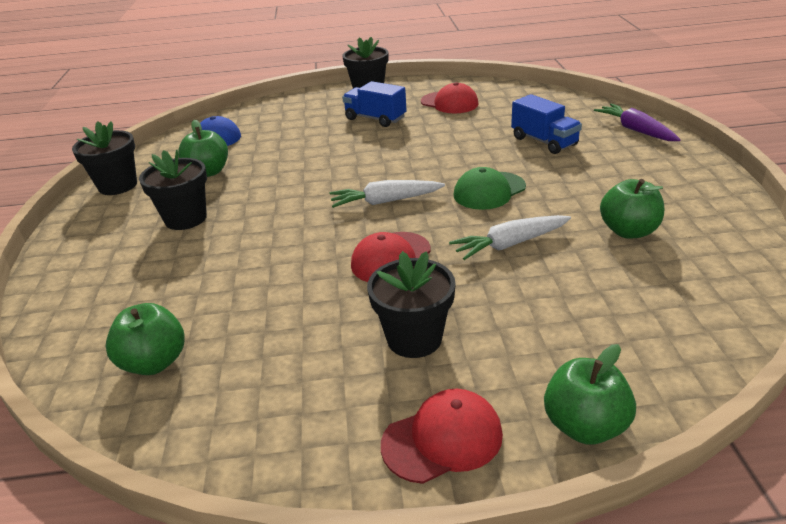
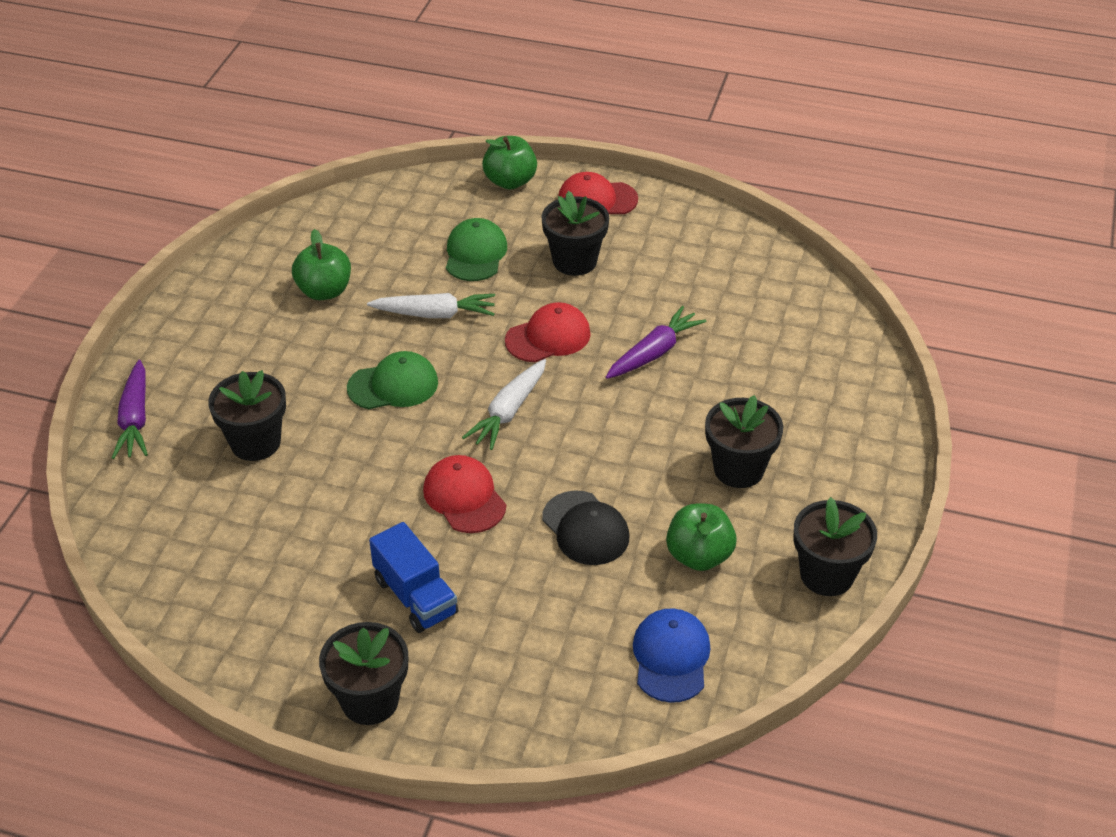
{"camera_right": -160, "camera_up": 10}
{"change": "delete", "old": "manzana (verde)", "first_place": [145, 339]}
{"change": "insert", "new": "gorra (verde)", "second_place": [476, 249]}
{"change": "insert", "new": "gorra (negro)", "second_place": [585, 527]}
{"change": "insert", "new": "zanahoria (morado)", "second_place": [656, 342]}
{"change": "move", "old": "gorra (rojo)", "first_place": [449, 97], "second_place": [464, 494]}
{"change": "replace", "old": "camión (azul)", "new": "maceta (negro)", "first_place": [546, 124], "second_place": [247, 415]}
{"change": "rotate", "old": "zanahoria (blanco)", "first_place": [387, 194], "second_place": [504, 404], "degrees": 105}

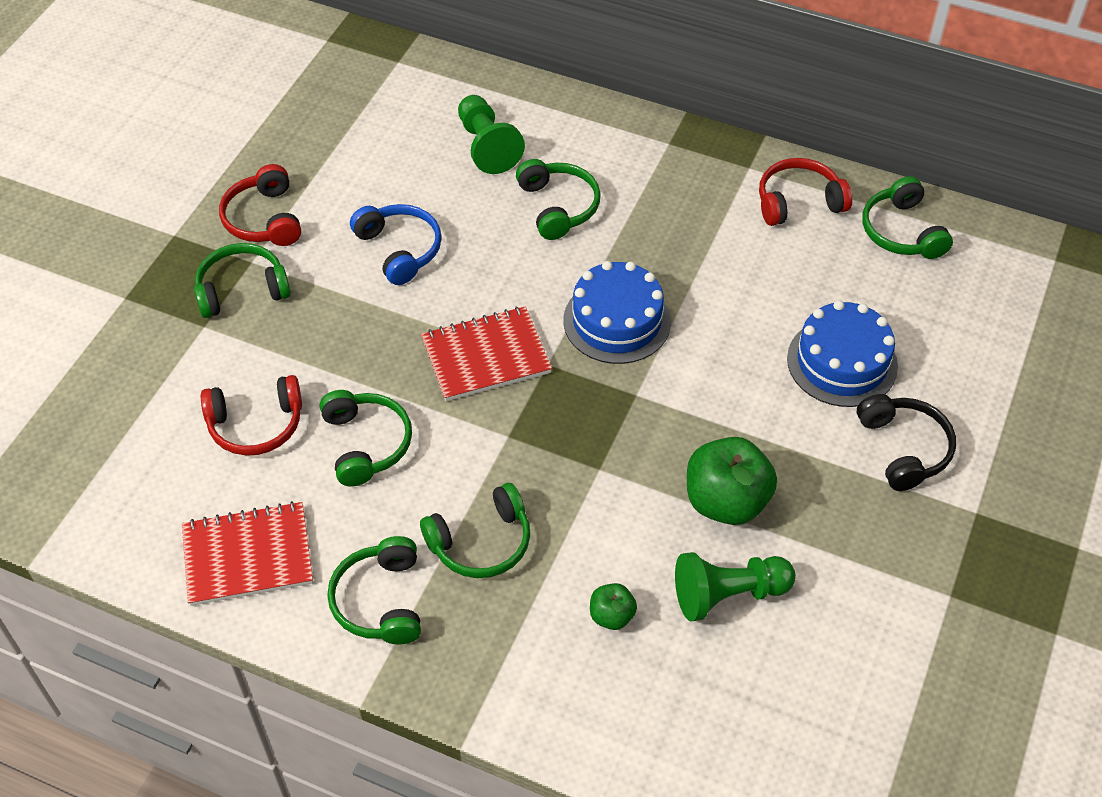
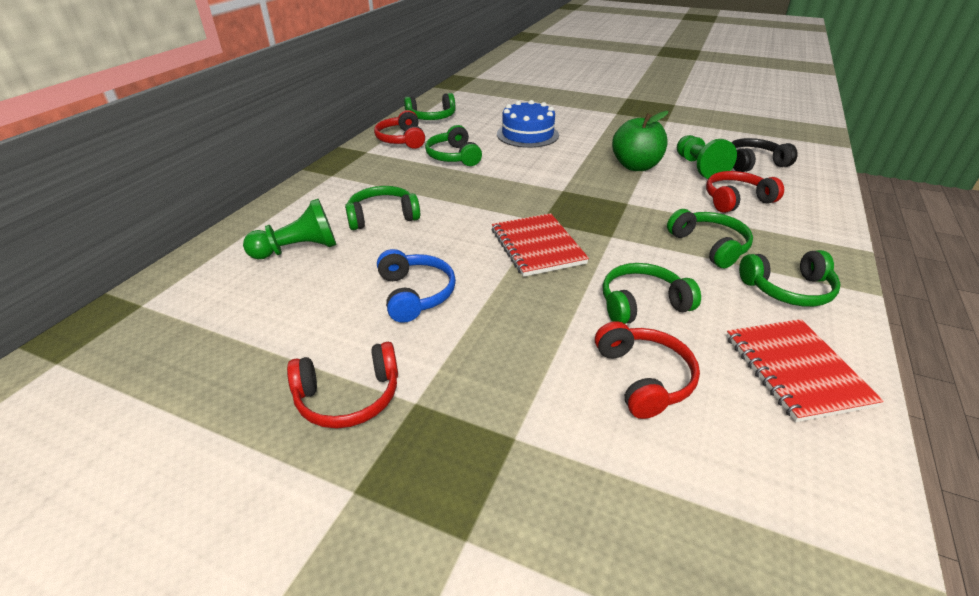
{"camera_right": -90, "camera_up": -15}
{"change": "delete", "old": "tarta (azul)", "first_place": [617, 312]}
{"change": "move", "old": "auriculares (verde)", "first_place": [242, 280], "second_place": [453, 145]}
{"change": "move", "old": "auriculares (negro)", "first_place": [906, 442], "second_place": [765, 155]}
{"change": "replace", "old": "manzana (verde)", "new": "auriculares (rojo)", "first_place": [613, 606], "second_place": [745, 192]}
{"change": "rotate", "old": "auriculares (azul)", "first_place": [396, 244], "second_place": [416, 286], "degrees": 105}

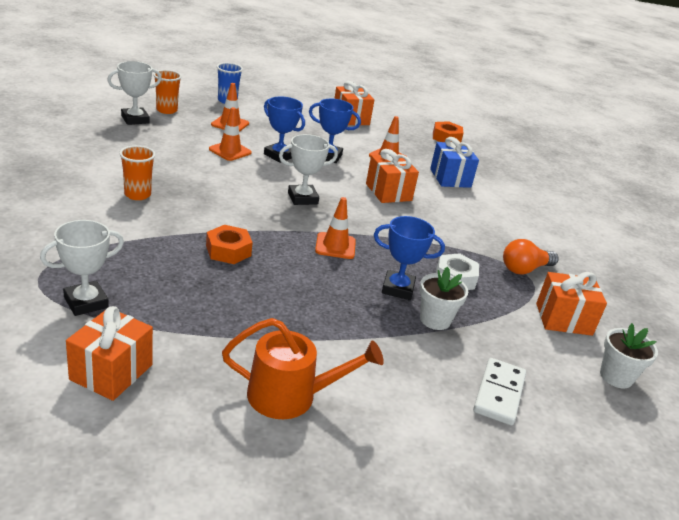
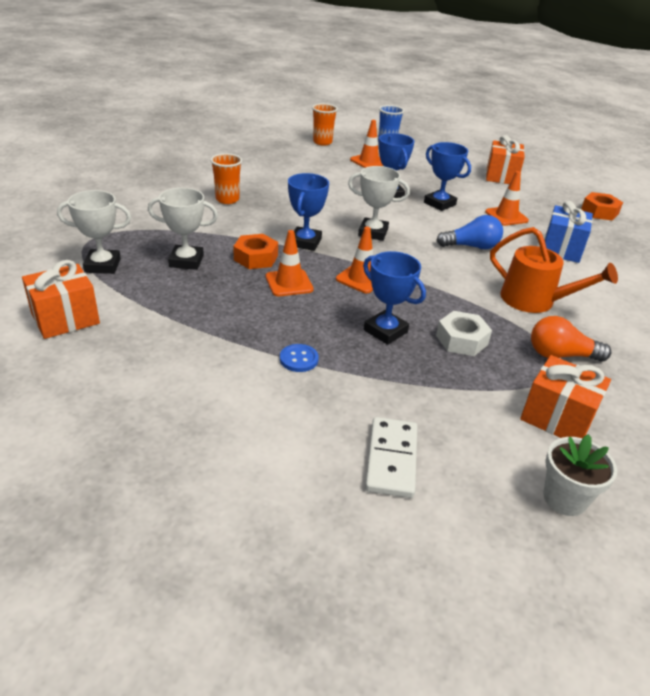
{"camera_right": 35, "camera_up": 5}
{"change": "delete", "old": "maceta (blanco)", "first_place": [443, 298]}
{"change": "insert", "new": "botón (azul)", "second_place": [299, 358]}
{"change": "insert", "new": "trofeo (azul)", "second_place": [308, 212]}
{"change": "move", "old": "trofeo (blanco)", "first_place": [134, 93], "second_place": [183, 229]}
{"change": "move", "old": "cono de tráfico (naranja)", "first_place": [230, 134], "second_place": [290, 263]}
{"change": "move", "old": "regadera (naranja)", "first_place": [303, 368], "second_place": [554, 270]}
{"change": "replace", "old": "regalo (naranja)", "new": "bombilla (azul)", "first_place": [392, 176], "second_place": [469, 232]}
{"change": "rotate", "old": "ficha de dominó (blanco)", "first_place": [499, 392], "second_place": [391, 457], "degrees": -45}

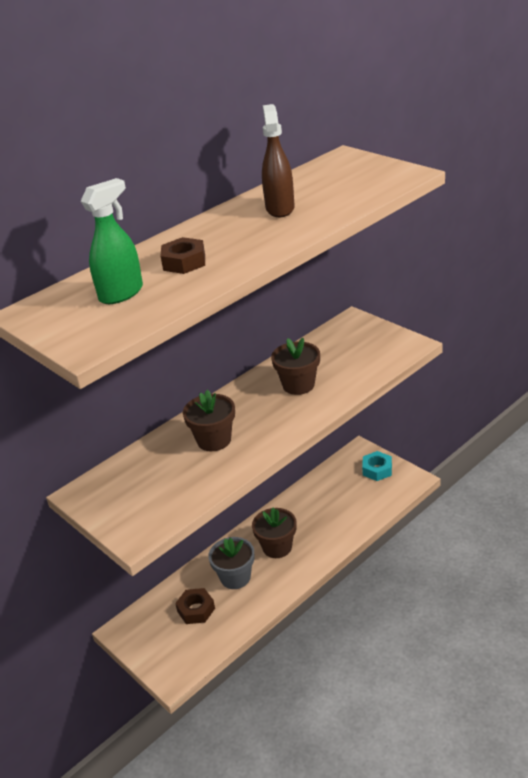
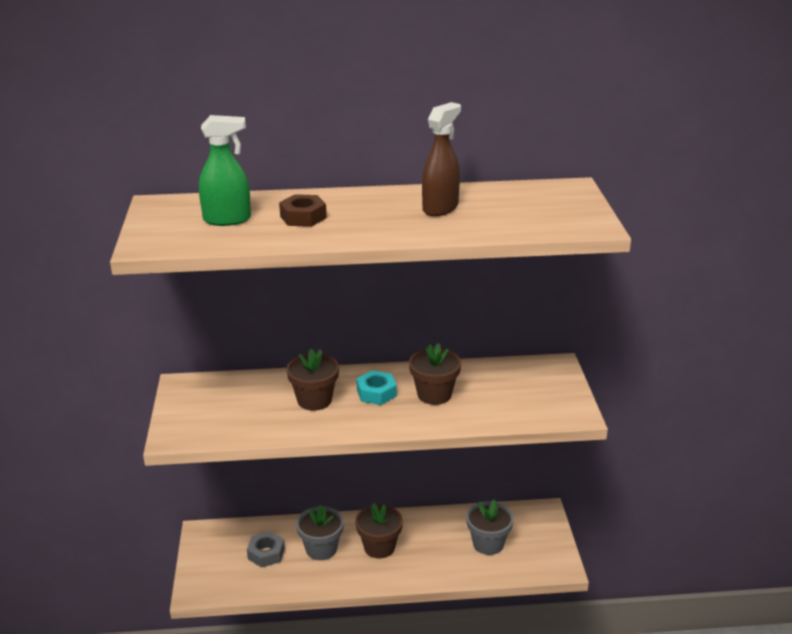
{"camera_right": 35, "camera_up": -5}
{"change": "insert", "new": "maceta (gris)", "second_place": [490, 527]}
{"change": "move", "old": "tuerca (turquesa)", "first_place": [377, 466], "second_place": [376, 388]}
{"change": "recolor", "old": "tuerca (marrón)", "new": "tuerca (gris)", "first_place": [195, 606], "second_place": [266, 549]}

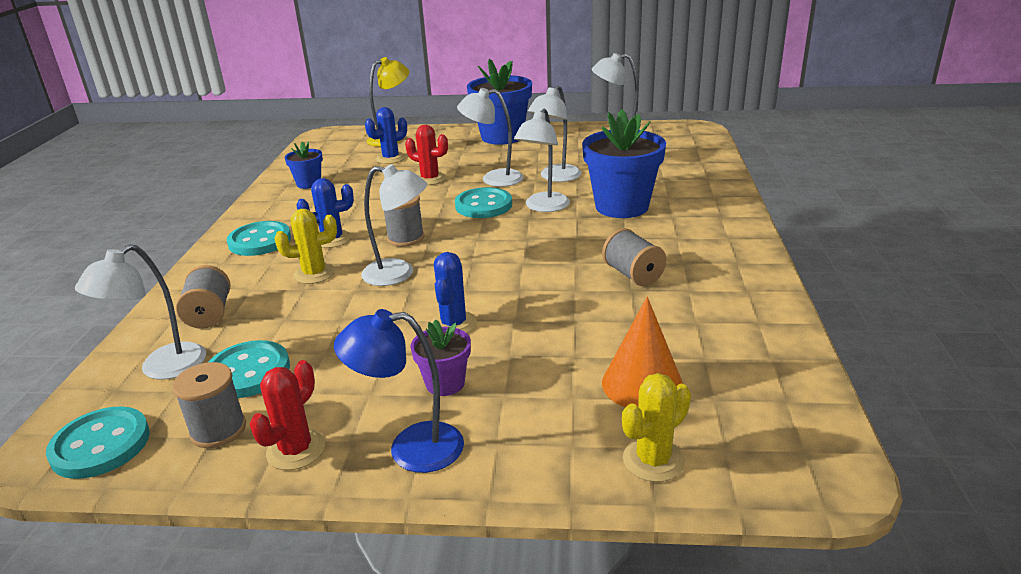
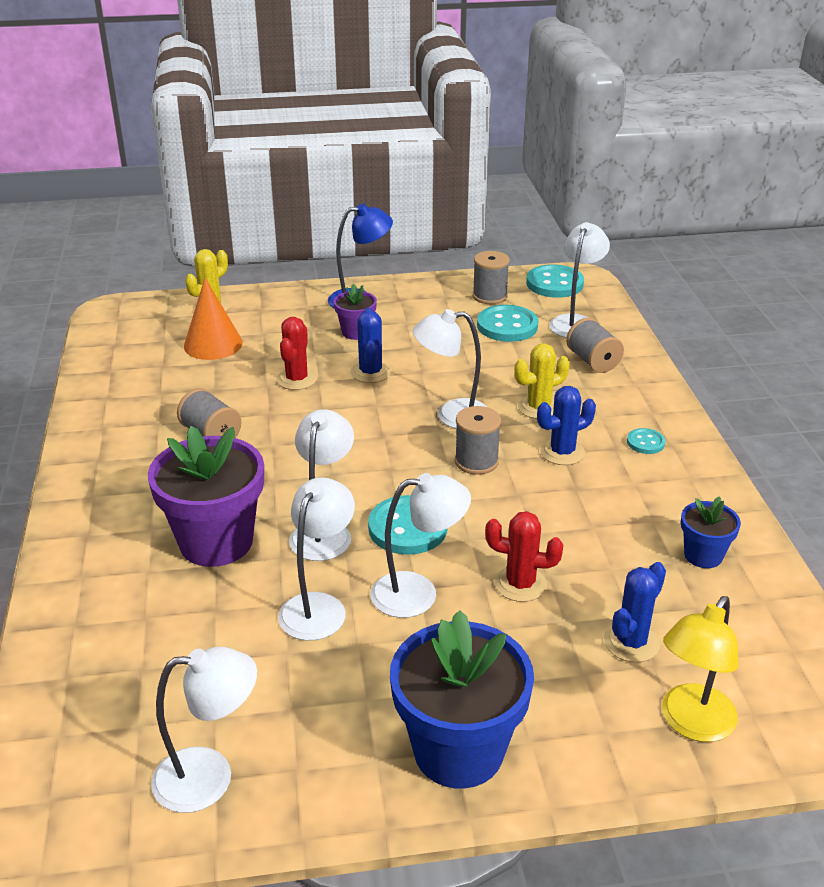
{"camera_right": 165, "camera_up": 5}
{"change": "move", "old": "cactus (rojo)", "first_place": [287, 415], "second_place": [296, 353]}
{"change": "recolor", "old": "maceta (azul)", "new": "maceta (morado)", "first_place": [624, 164], "second_place": [206, 496]}
{"change": "resize", "old": "botón (turquesa)", "first_place": [259, 238], "second_place": [646, 441], "factor": 0.52}

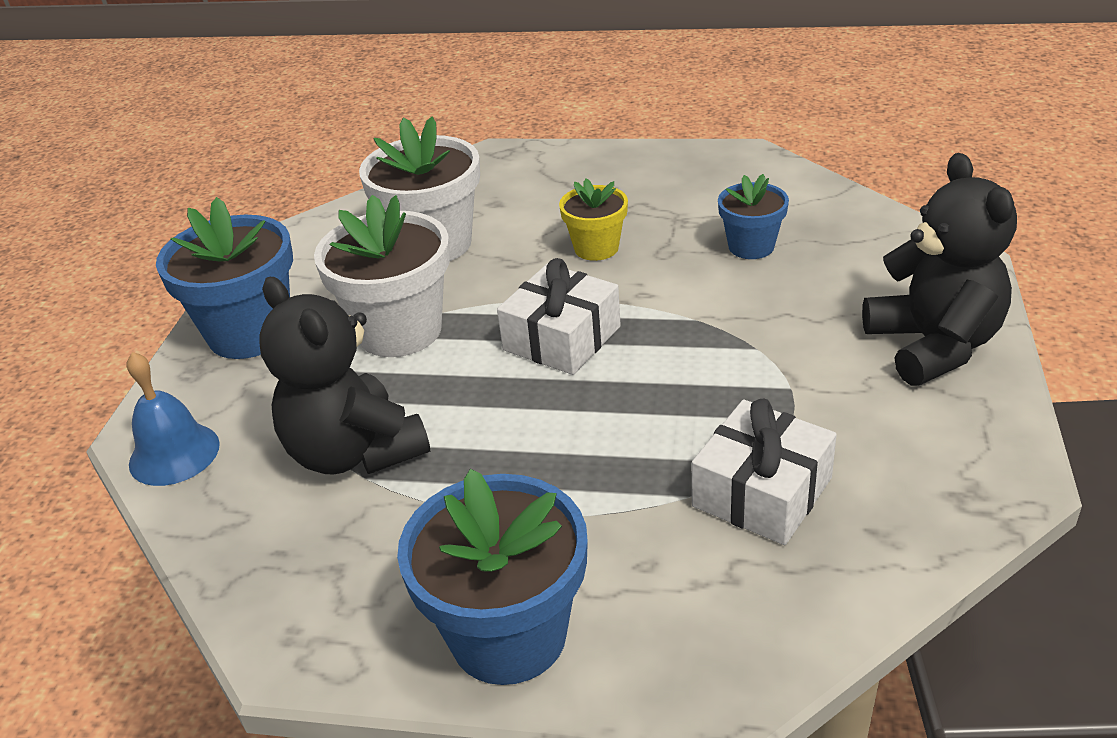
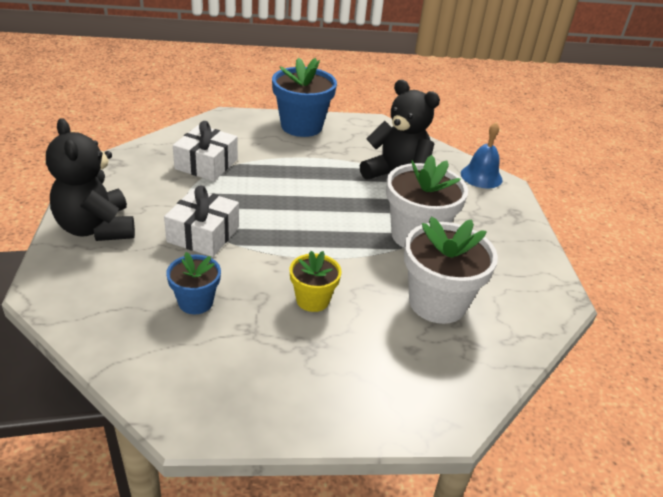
{"camera_right": 160, "camera_up": 0}
{"change": "delete", "old": "maceta (azul)", "first_place": [224, 278]}
{"change": "move", "old": "regalo (blanco)", "first_place": [559, 316], "second_place": [201, 221]}

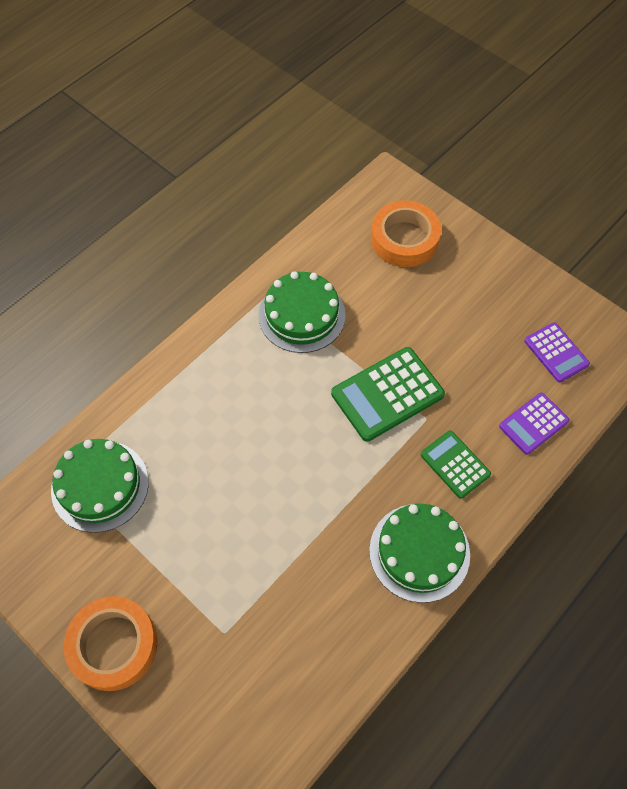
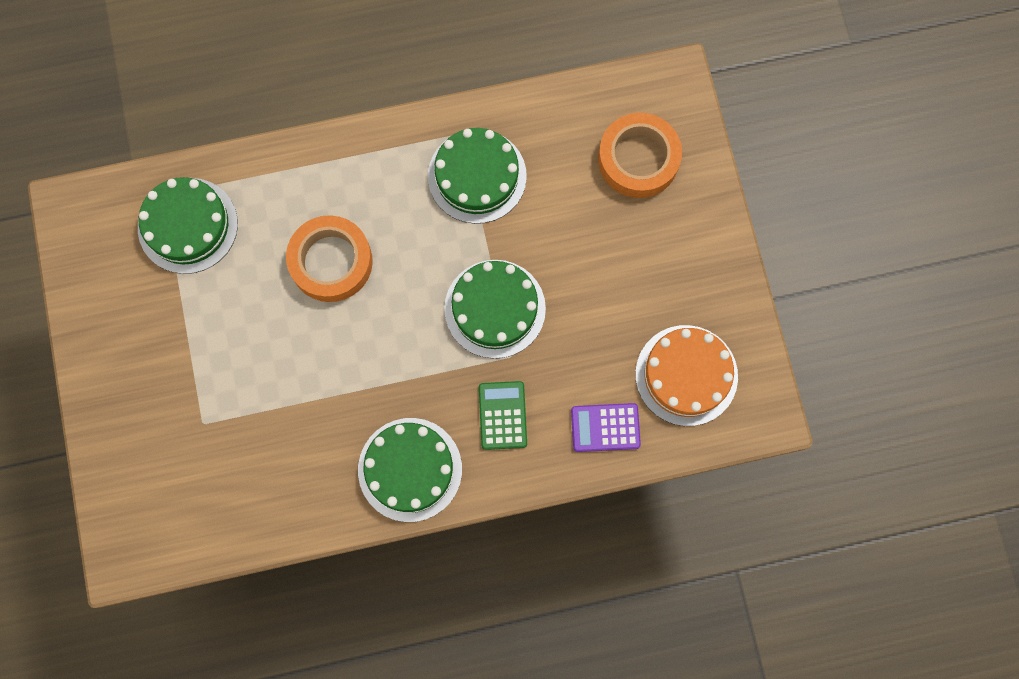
{"camera_right": 35, "camera_up": 15}
{"change": "move", "old": "cinta adhesiva (naranja)", "first_place": [110, 643], "second_place": [329, 258]}
{"change": "replace", "old": "calculadora (verde)", "new": "tarta (verde)", "first_place": [388, 394], "second_place": [495, 309]}
{"change": "replace", "old": "calculadora (morado)", "new": "tarta (naranja)", "first_place": [557, 352], "second_place": [686, 375]}

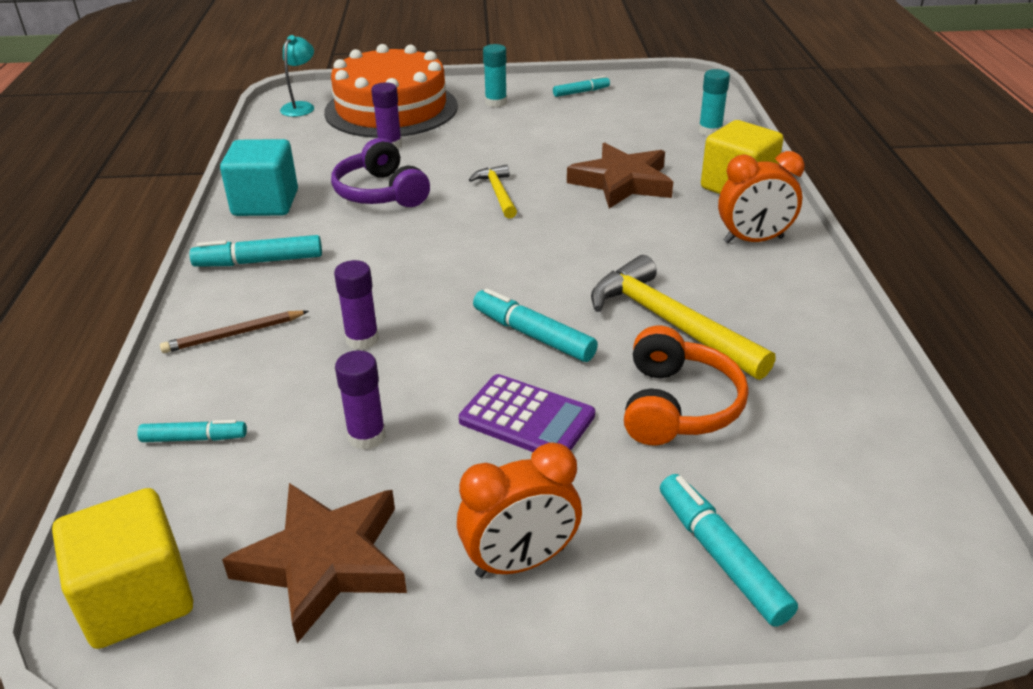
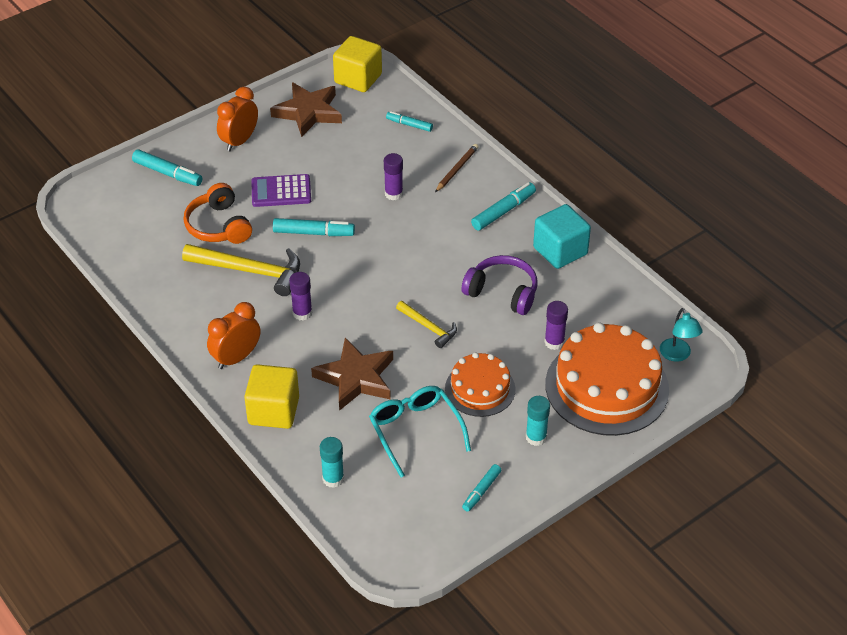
{"camera_right": 145, "camera_up": 10}
{"change": "insert", "new": "gafas (turquesa)", "second_place": [420, 431]}
{"change": "insert", "new": "tarta (naranja)", "second_place": [480, 384]}
{"change": "move", "old": "barra de pegamento (morado)", "first_place": [360, 400], "second_place": [300, 296]}
{"change": "rotate", "old": "rotulador (turquesa)", "first_place": [192, 431], "second_place": [409, 121], "degrees": 60}

